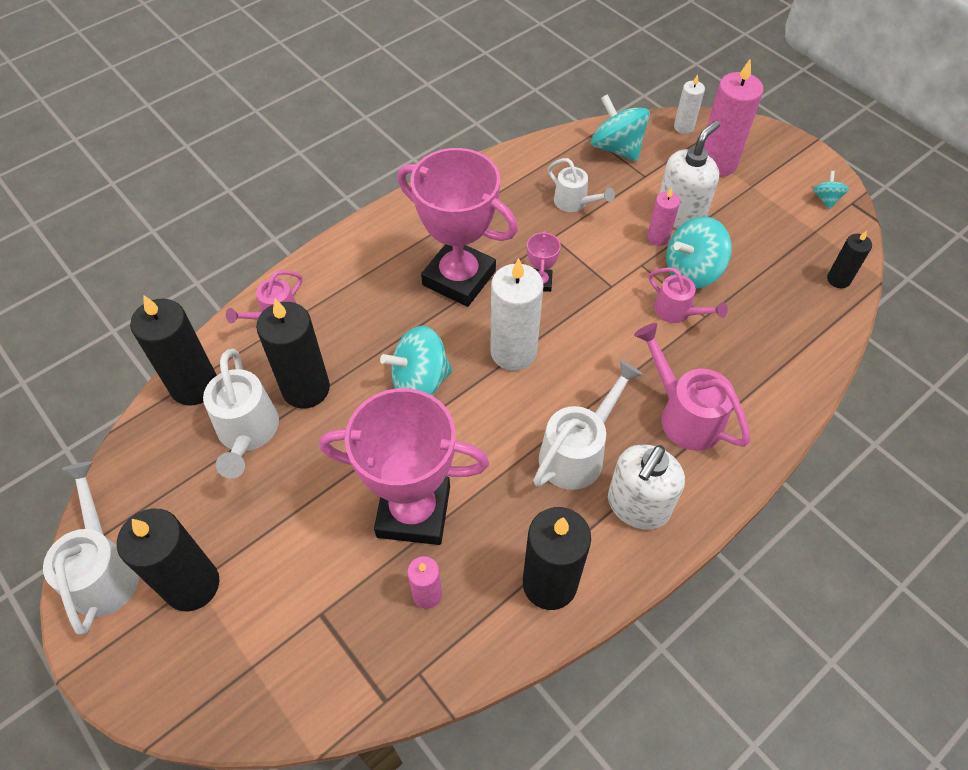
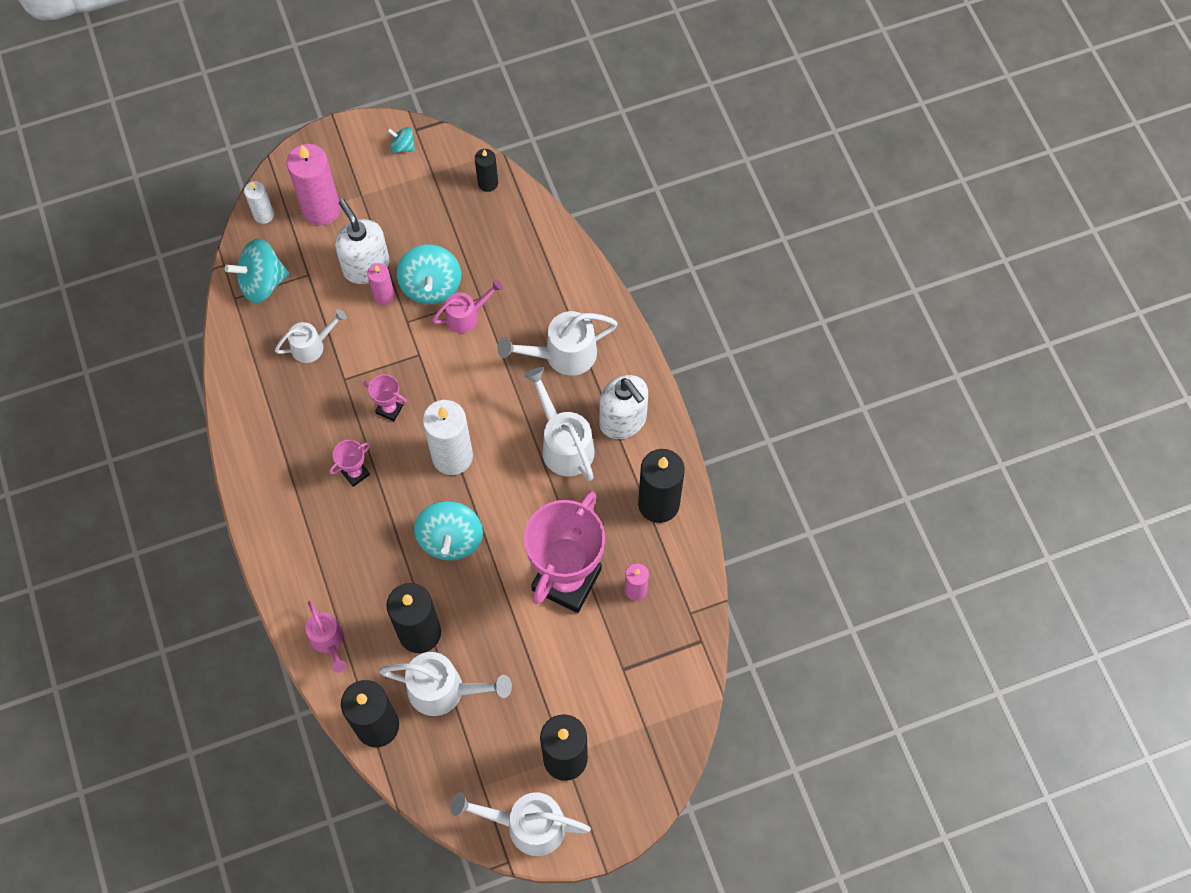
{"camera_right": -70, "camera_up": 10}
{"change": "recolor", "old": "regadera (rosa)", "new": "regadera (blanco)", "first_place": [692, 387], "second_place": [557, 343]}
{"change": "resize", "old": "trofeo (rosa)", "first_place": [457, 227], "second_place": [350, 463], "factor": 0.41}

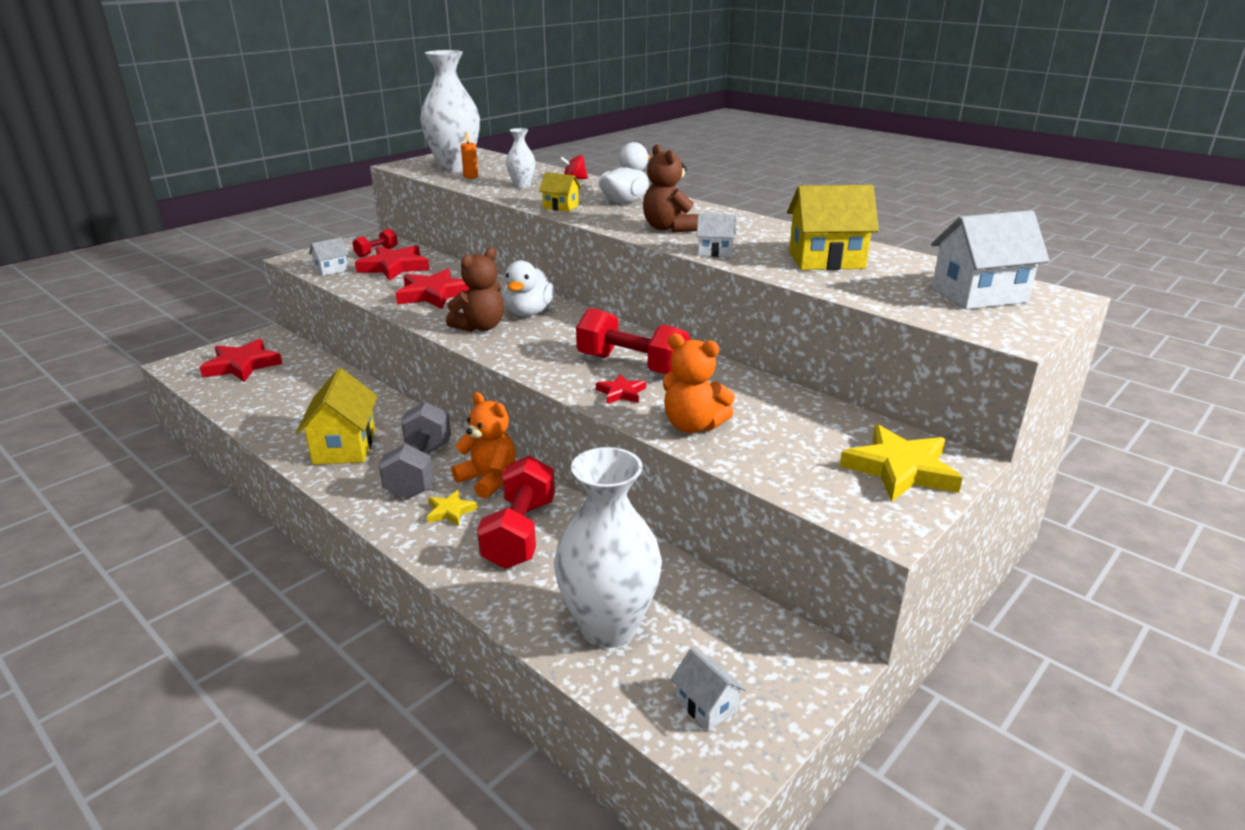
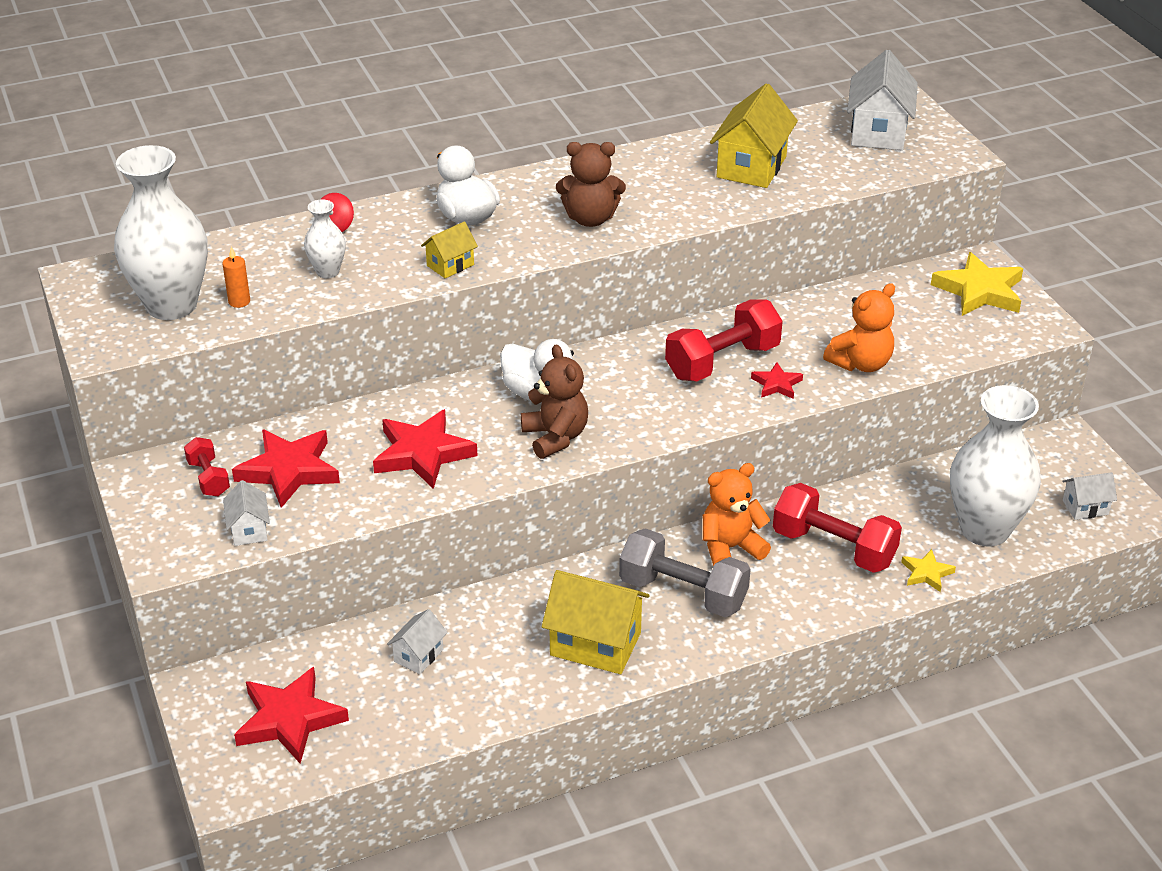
{"camera_right": -65, "camera_up": 10}
{"change": "move", "old": "estrella (amarillo)", "first_place": [452, 508], "second_place": [928, 570]}
{"change": "move", "old": "casa (blanco)", "first_place": [717, 235], "second_place": [417, 641]}

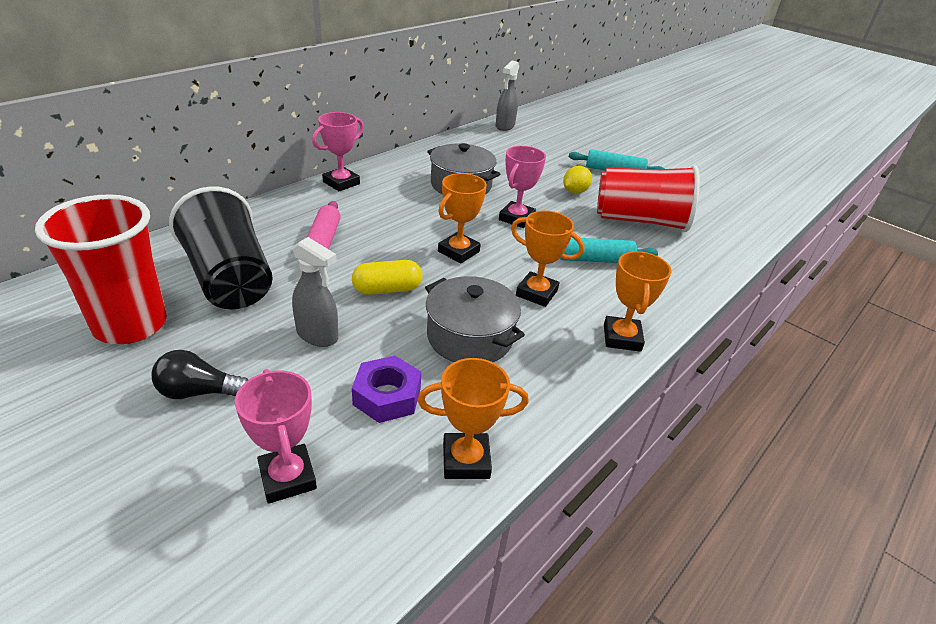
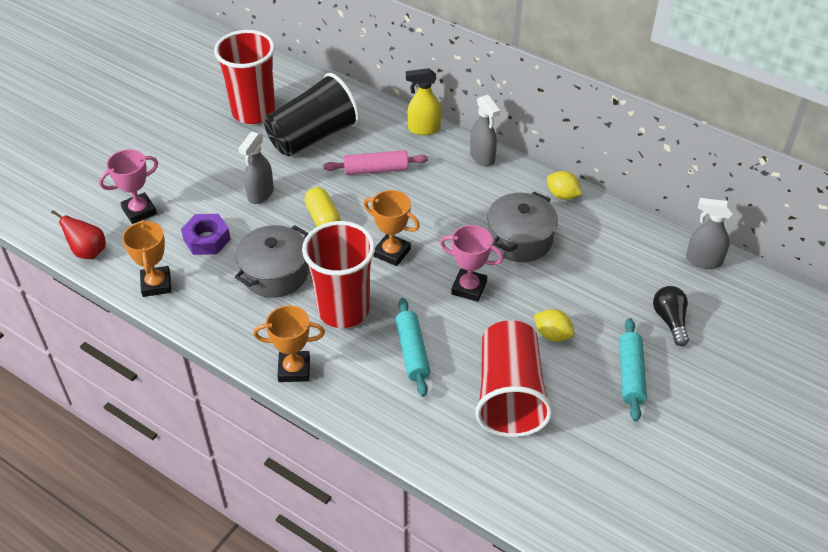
{"camera_right": 85, "camera_up": 10}
{"change": "insert", "new": "pera (rojo)", "second_place": [78, 234]}
{"change": "insert", "new": "pulverizador (amarillo)", "second_place": [423, 101]}
{"change": "insert", "new": "limón (amarillo)", "second_place": [564, 185]}
{"change": "move", "old": "bombilla (negro)", "first_place": [199, 374], "second_place": [671, 316]}
{"change": "replace", "old": "trofeo (rosa)", "new": "pulverizador (gris)", "first_place": [338, 151], "second_place": [485, 131]}
{"change": "replace", "old": "trofeo (naranja)", "new": "vaso (rojo)", "first_place": [547, 259], "second_place": [338, 274]}

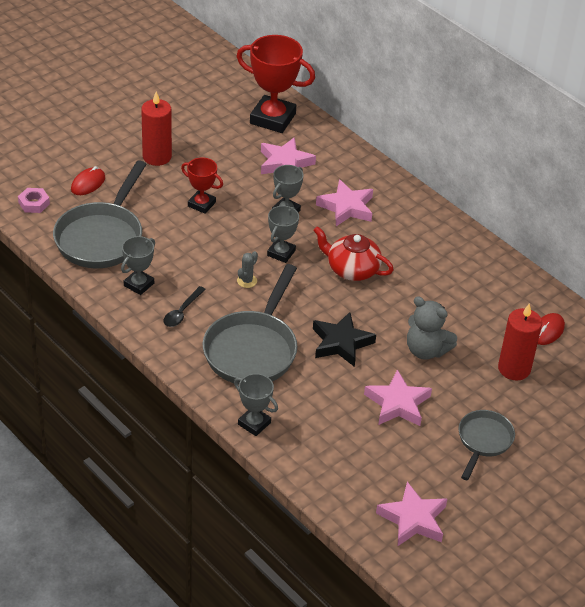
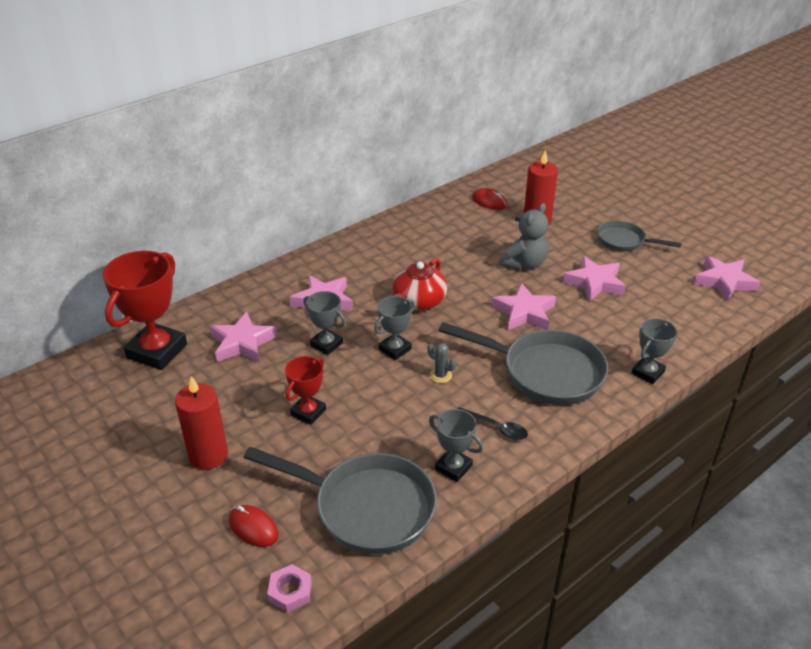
{"camera_right": -85, "camera_up": -5}
{"change": "recolor", "old": "estrella (negro)", "new": "estrella (rosa)", "first_place": [344, 339], "second_place": [524, 306]}
{"change": "rotate", "old": "trofeo (gris)", "first_place": [283, 234], "second_place": [394, 328], "degrees": -75}

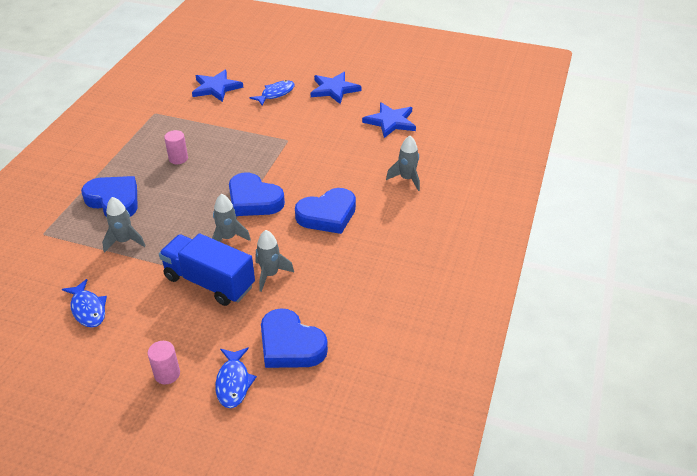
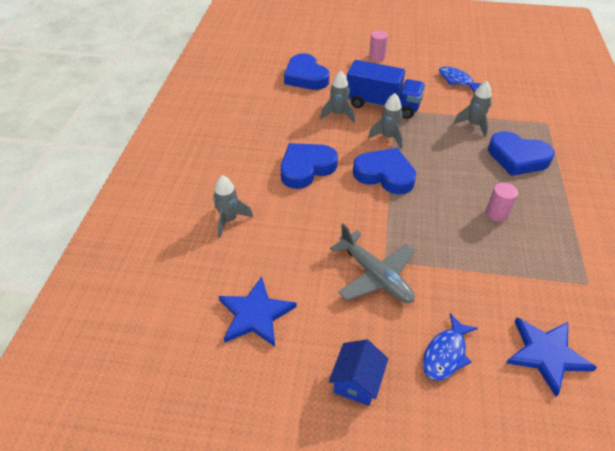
{"camera_right": 170, "camera_up": 5}
{"change": "delete", "old": "pez (azul)", "first_place": [236, 377]}
{"change": "insert", "new": "avión (gris)", "second_place": [372, 263]}
{"change": "replace", "old": "estrella (azul)", "new": "casa (azul)", "first_place": [336, 88], "second_place": [359, 372]}
{"change": "rotate", "old": "corazón (azul)", "first_place": [294, 338], "second_place": [306, 71], "degrees": -150}

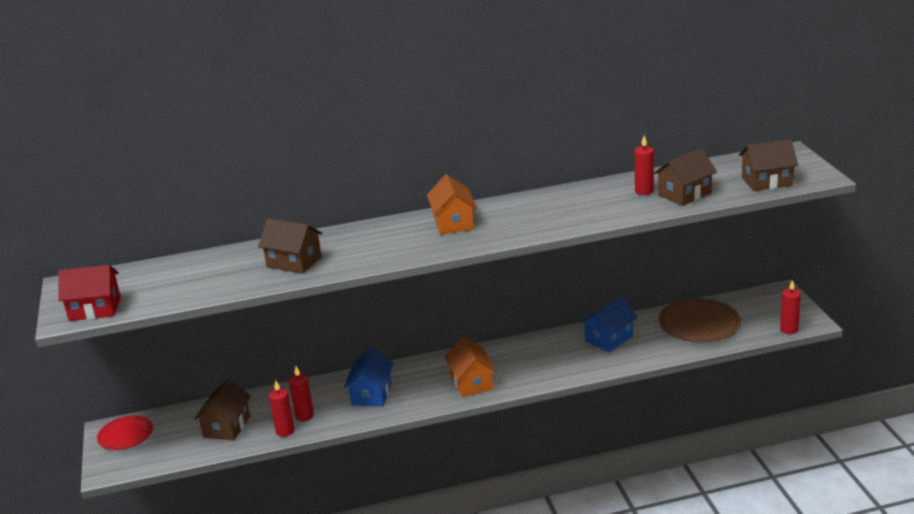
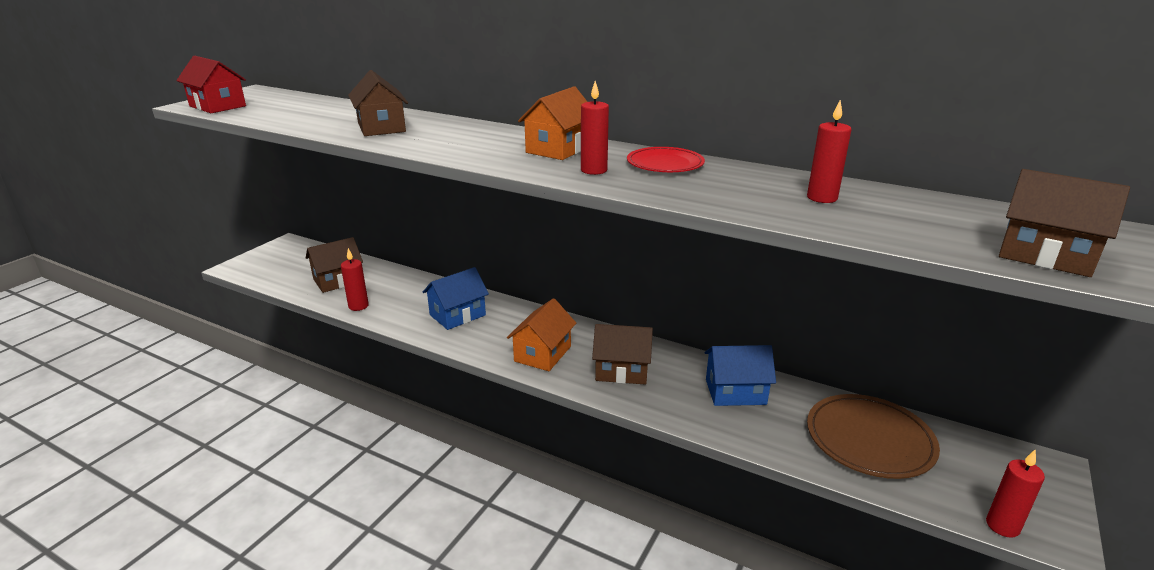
{"camera_right": 40, "camera_up": 0}
{"change": "move", "old": "plato (rojo)", "first_place": [125, 432], "second_place": [666, 159]}
{"change": "move", "old": "vela (rojo)", "first_place": [301, 393], "second_place": [595, 128]}
{"change": "move", "old": "casa (marrón)", "first_place": [685, 177], "second_place": [622, 354]}

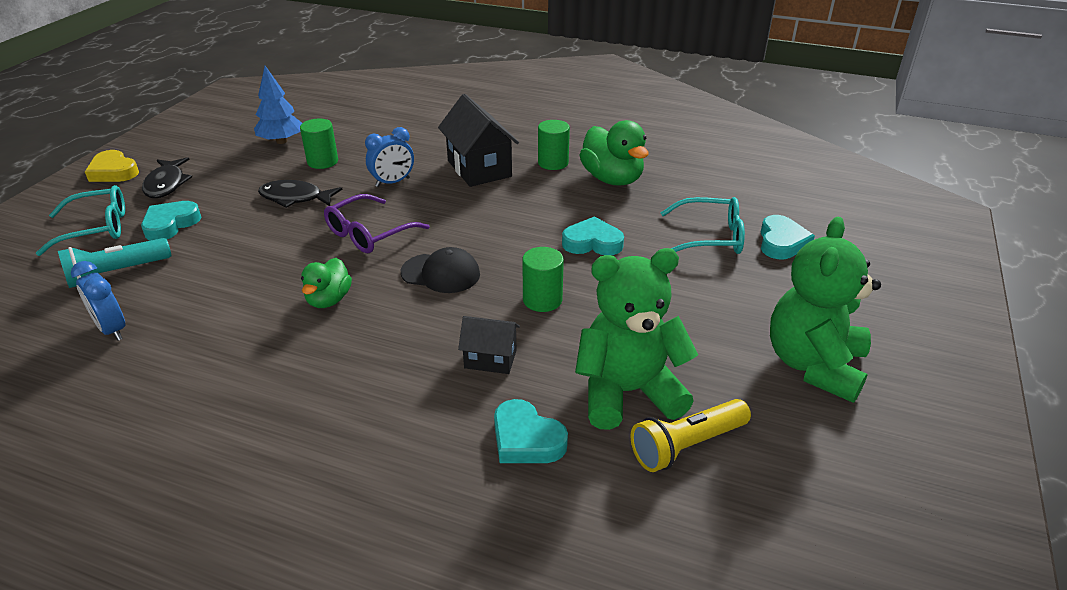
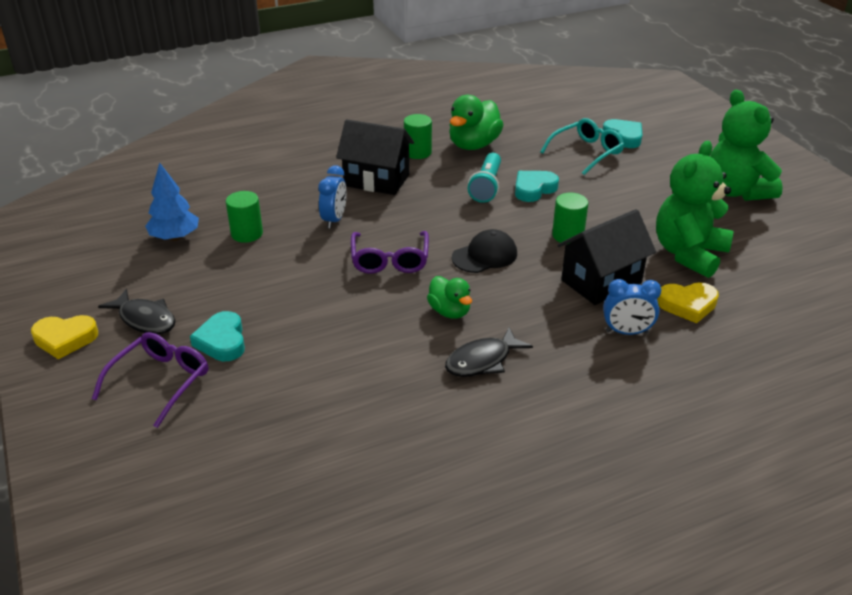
{"camera_right": -45, "camera_up": 0}
{"change": "delete", "old": "lámpara de mano (amarillo)", "first_place": [690, 435]}
{"change": "move", "old": "lámpara de mano (turquesa)", "first_place": [114, 263], "second_place": [484, 178]}
{"change": "move", "old": "despertador (azul)", "first_place": [98, 301], "second_place": [632, 307]}
{"change": "move", "old": "pez (negro)", "first_place": [300, 194], "second_place": [489, 352]}
{"change": "recolor", "old": "gafas (turquesa)", "new": "gafas (morado)", "first_place": [80, 220], "second_place": [150, 380]}
{"change": "recolor", "old": "corazón (turquesa)", "new": "corazón (amarillo)", "first_place": [531, 431], "second_place": [688, 302]}
{"change": "rotate", "old": "pato (verde)", "first_place": [614, 153], "second_place": [476, 122], "degrees": 105}
{"change": "resize", "old": "casa (negro)", "first_place": [489, 345], "second_place": [606, 257], "factor": 1.79}

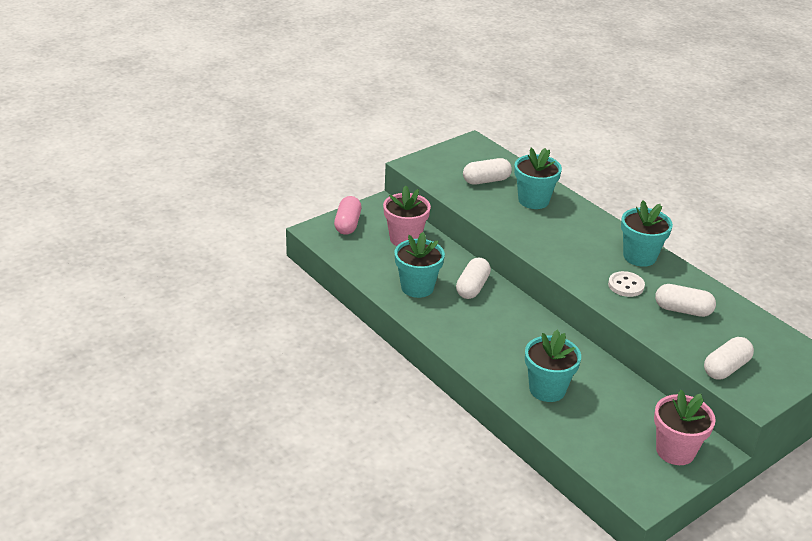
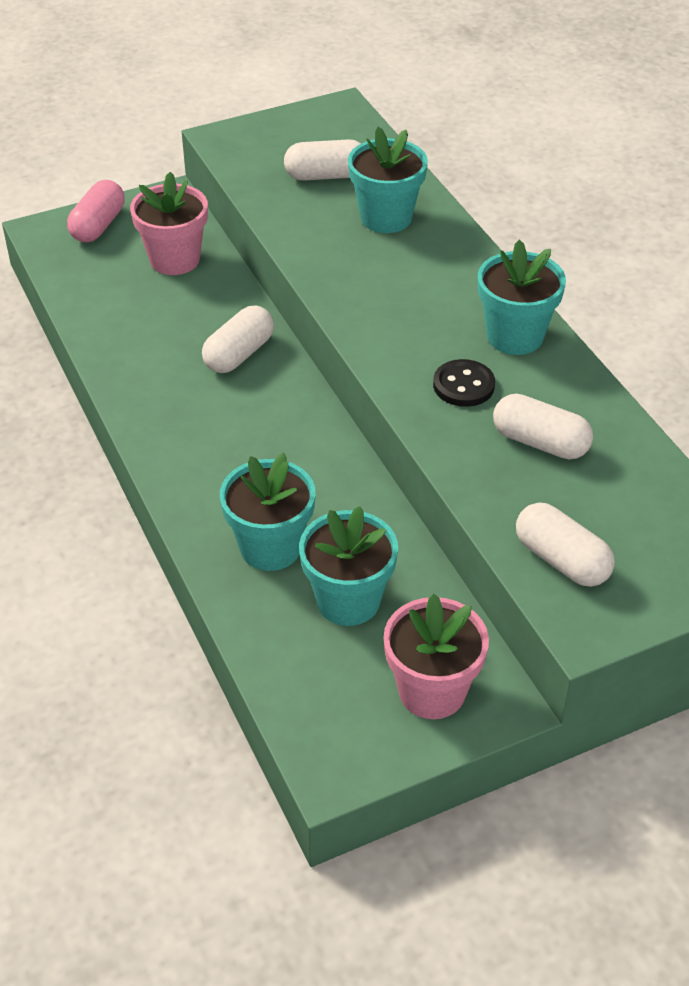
{"camera_right": 15, "camera_up": 10}
{"change": "move", "old": "maceta (turquesa)", "first_place": [420, 265], "second_place": [348, 566]}
{"change": "recolor", "old": "botón (blanco)", "new": "botón (negro)", "first_place": [626, 284], "second_place": [464, 383]}
{"change": "rotate", "old": "cápsula (blanco)", "first_place": [729, 358], "second_place": [565, 545], "degrees": 75}

